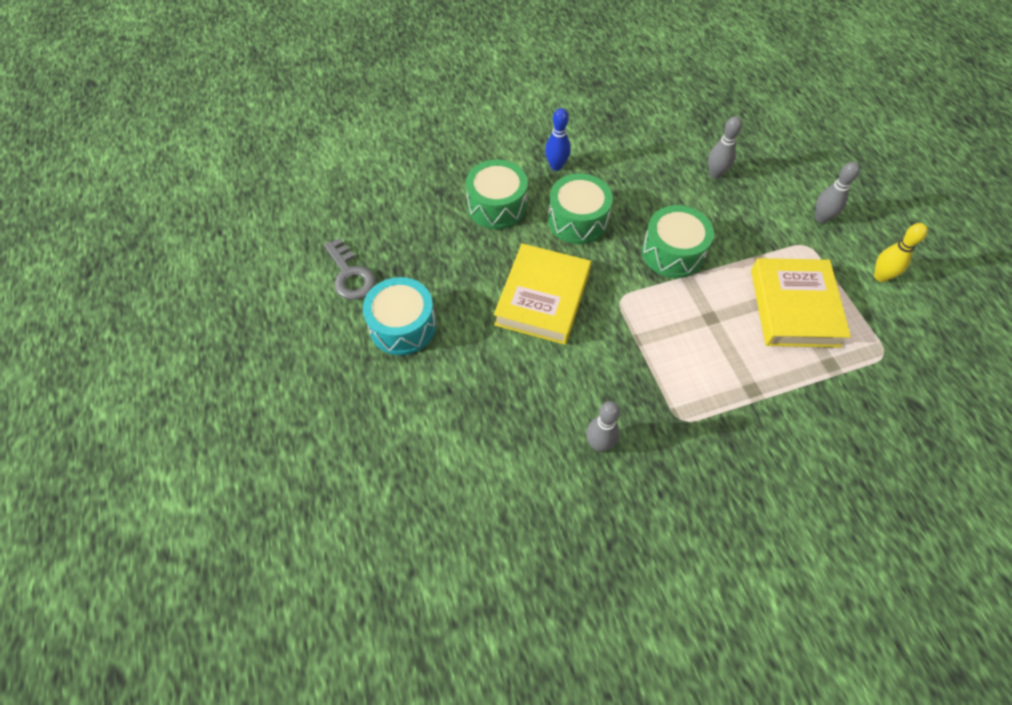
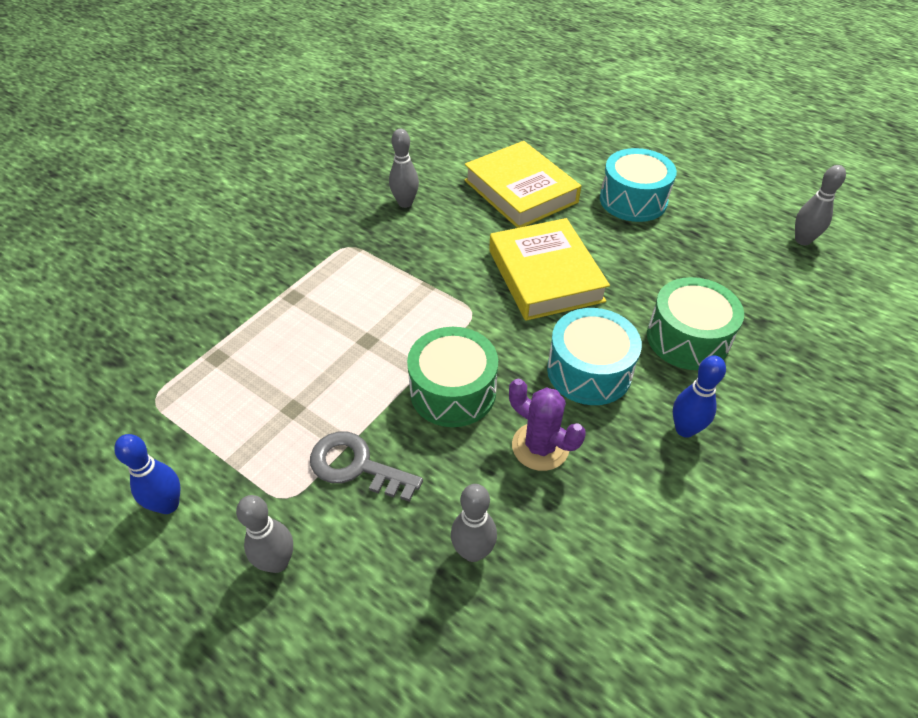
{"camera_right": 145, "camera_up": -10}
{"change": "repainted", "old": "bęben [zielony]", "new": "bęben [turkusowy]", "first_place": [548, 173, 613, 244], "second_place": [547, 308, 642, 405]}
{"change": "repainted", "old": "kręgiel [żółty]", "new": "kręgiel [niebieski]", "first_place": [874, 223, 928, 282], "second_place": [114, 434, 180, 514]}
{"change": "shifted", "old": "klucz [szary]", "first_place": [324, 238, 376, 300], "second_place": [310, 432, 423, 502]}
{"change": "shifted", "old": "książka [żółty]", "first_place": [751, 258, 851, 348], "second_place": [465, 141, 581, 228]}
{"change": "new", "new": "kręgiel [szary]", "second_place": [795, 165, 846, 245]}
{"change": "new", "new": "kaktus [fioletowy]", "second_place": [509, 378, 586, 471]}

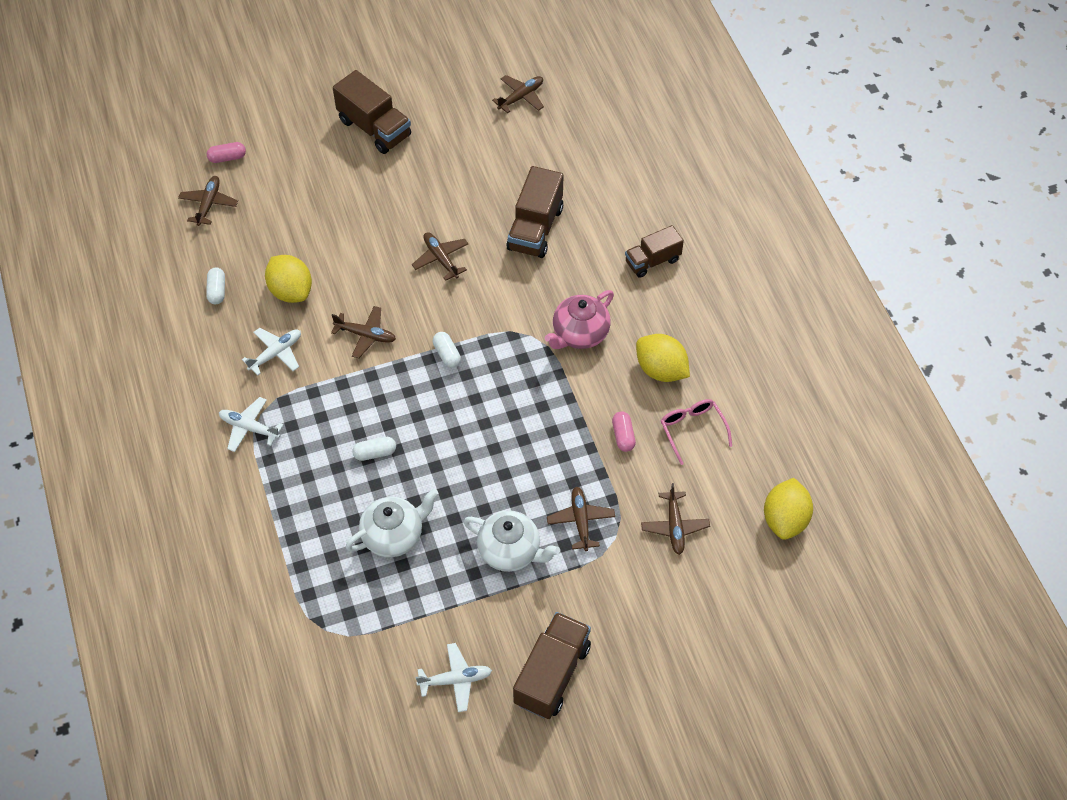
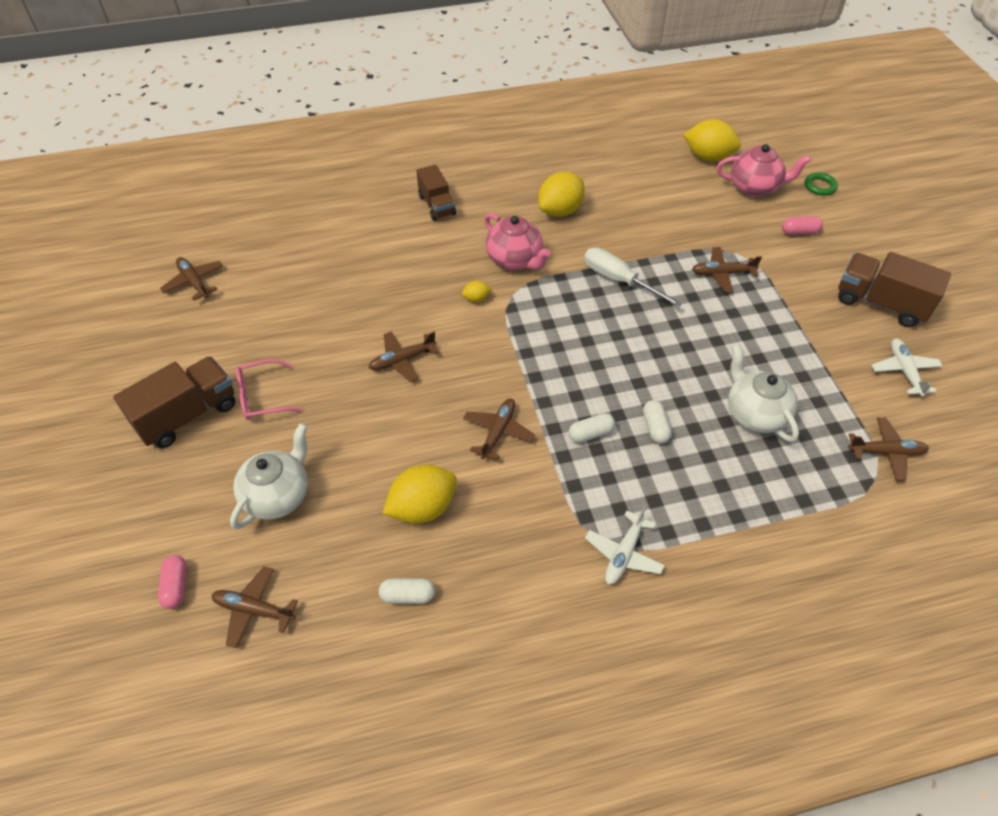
{"camera_right": -85, "camera_up": -5}
{"change": "gone", "old": "ciężarówka [brązowy]", "first_place": [507, 166, 564, 258]}
{"change": "gone", "old": "samolot [biały]", "first_place": [242, 328, 301, 376]}
{"change": "shifted", "old": "kapsułka [biały]", "first_place": [433, 332, 461, 368], "second_place": [569, 413, 615, 443]}
{"change": "shifted", "old": "okulary [różowy]", "first_place": [661, 399, 732, 465], "second_place": [236, 359, 302, 420]}
{"change": "shifted", "old": "kapsułka [różowy]", "first_place": [612, 411, 636, 452], "second_place": [782, 216, 823, 235]}
{"change": "shifted", "old": "samolot [brązowy]", "first_place": [641, 483, 710, 555], "second_place": [848, 417, 929, 481]}
{"change": "shifted", "old": "imbryk [biały]", "first_place": [463, 510, 560, 572], "second_place": [230, 423, 308, 529]}
{"change": "new", "new": "imbryk [różowy]", "second_place": [717, 144, 812, 197]}
{"change": "new", "new": "pierścień [zielony]", "second_place": [805, 172, 838, 196]}
{"change": "new", "new": "śrubokręt [biały]", "second_place": [584, 248, 683, 308]}
{"change": "new", "new": "cytryna [żółty]", "second_place": [462, 281, 492, 302]}

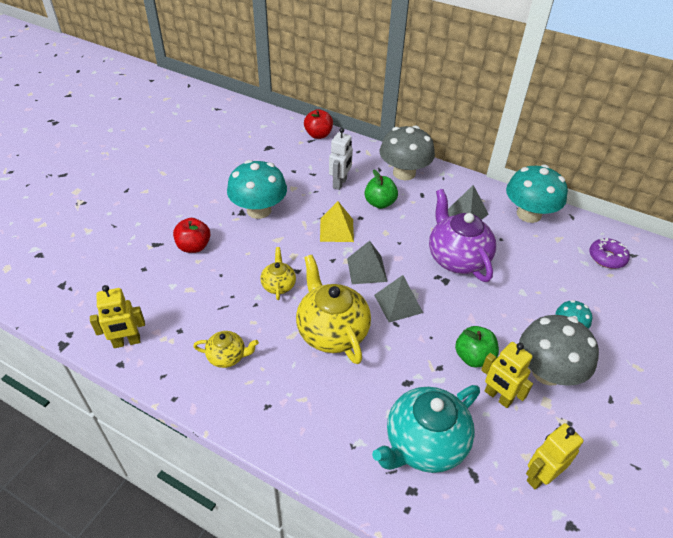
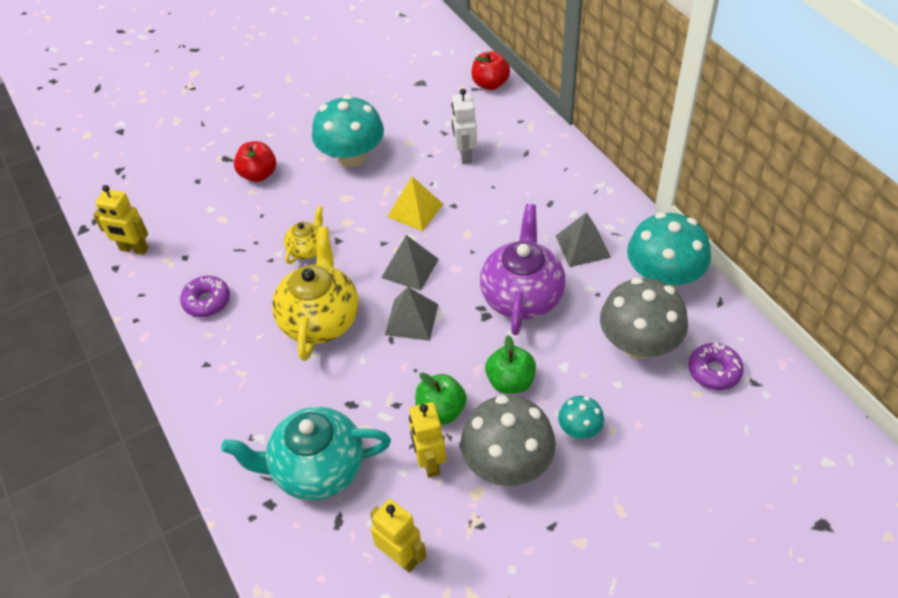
{"camera_right": 35, "camera_up": 5}
{"change": "shifted", "old": "grzyb [szary]", "first_place": [380, 125, 435, 180], "second_place": [600, 277, 688, 359]}
{"change": "rotated", "old": "robot [biały]", "first_place": [329, 128, 353, 190], "second_place": [451, 89, 477, 164], "degrees": 120}
{"change": "shifted", "old": "jabłko [zielony]", "first_place": [364, 170, 398, 209], "second_place": [485, 335, 536, 394]}
{"change": "swapped", "old": "imbryk [żółty]", "new": "donut [fioletowy]", "first_place": [193, 331, 259, 368], "second_place": [180, 276, 230, 317]}
{"change": "rotated", "old": "robot [żółty]", "first_place": [526, 423, 584, 489], "second_place": [370, 499, 427, 573], "degrees": 45}

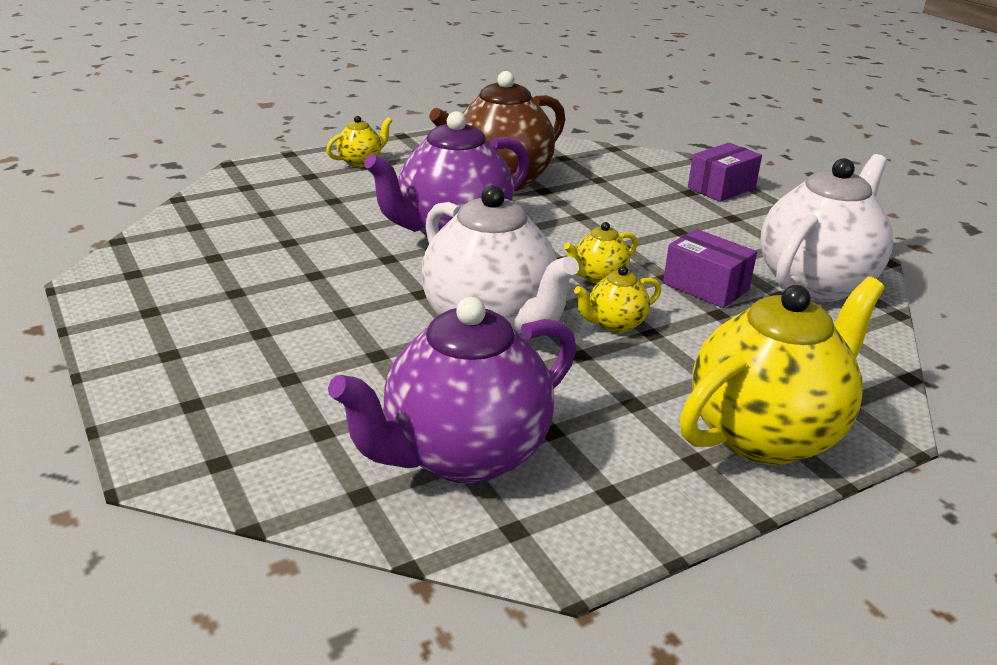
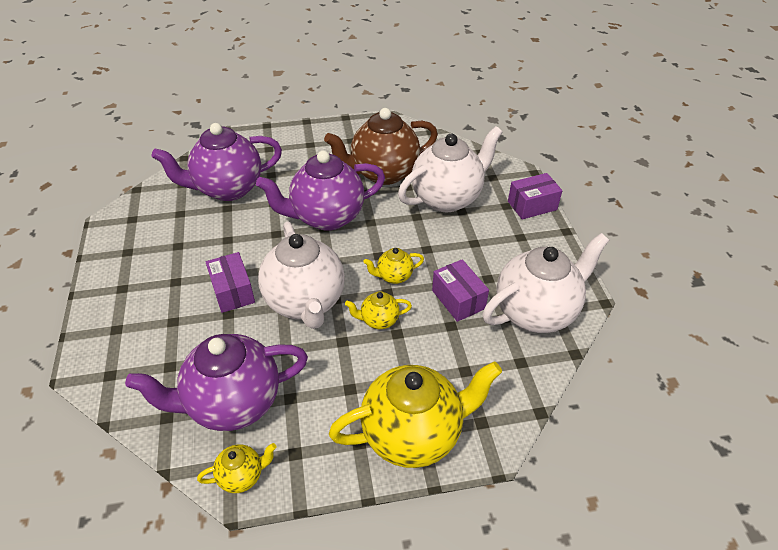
{"camera_right": 20, "camera_up": 15}
{"change": "shifted", "old": "imbryk [żółty]", "first_place": [326, 116, 392, 167], "second_place": [197, 443, 276, 493]}
{"change": "new", "new": "imbryk [fioletowy]", "second_place": [151, 123, 282, 201]}
{"change": "new", "new": "imbryk [biały]", "second_place": [398, 126, 503, 212]}
{"change": "new", "new": "pudełko [fioletowy]", "second_place": [206, 252, 255, 313]}

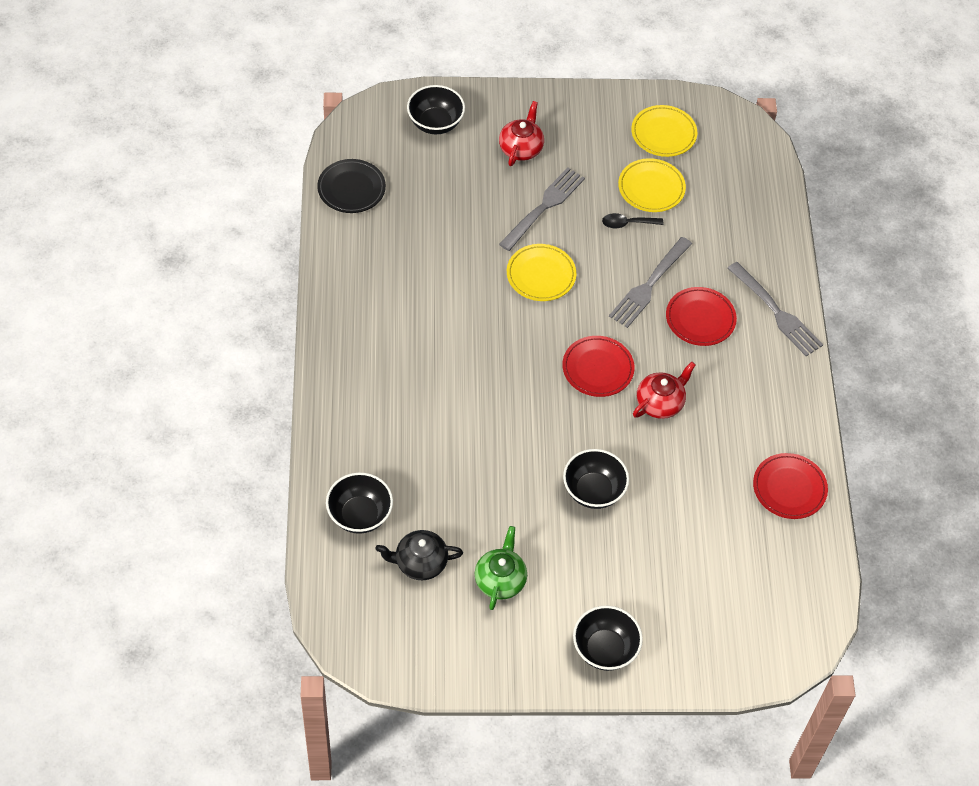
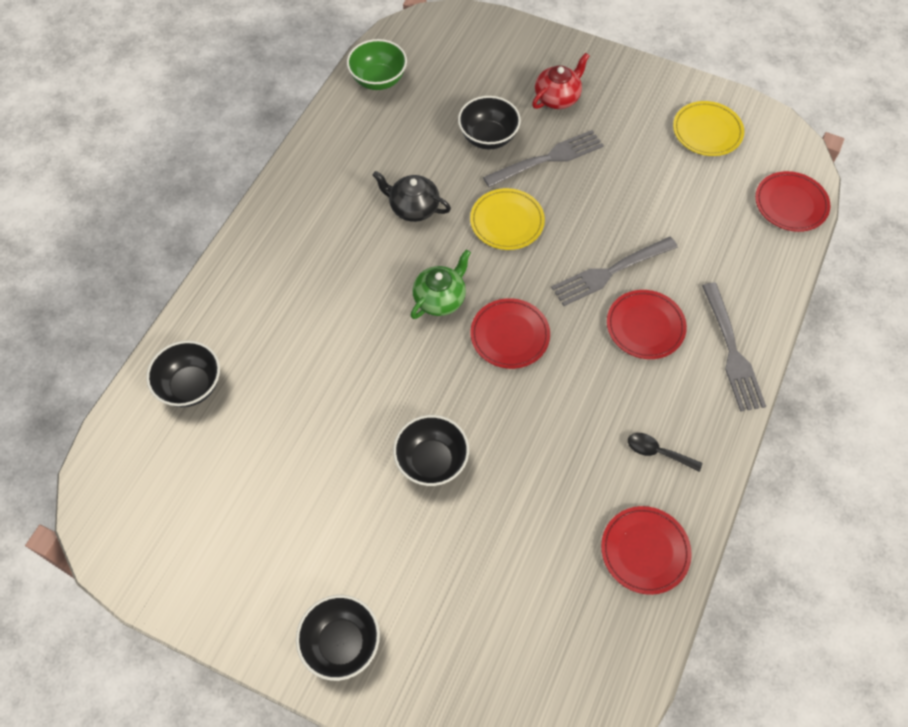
{"camera_right": 30, "camera_up": 5}
{"change": "shifted", "old": "miska [czarny]", "first_place": [407, 85, 465, 134], "second_place": [458, 96, 521, 149]}
{"change": "gone", "old": "talerz [żółty]", "first_place": [618, 158, 686, 212]}
{"change": "swapped", "old": "talerz [czarny]", "new": "miska [zielony]", "first_place": [317, 159, 386, 213], "second_place": [347, 39, 407, 90]}
{"change": "shifted", "old": "łyżka [czarny]", "first_place": [602, 213, 663, 229], "second_place": [628, 433, 702, 472]}
{"change": "gone", "old": "imbryk [czerwony]", "first_place": [633, 362, 696, 419]}
{"change": "shifted", "old": "imbryk [zielony]", "first_place": [475, 526, 527, 610], "second_place": [411, 249, 471, 319]}
{"change": "shifted", "old": "imbryk [czarny]", "first_place": [375, 530, 463, 580], "second_place": [372, 171, 451, 222]}
{"change": "new", "new": "talerz [czerwony]", "second_place": [755, 171, 831, 232]}

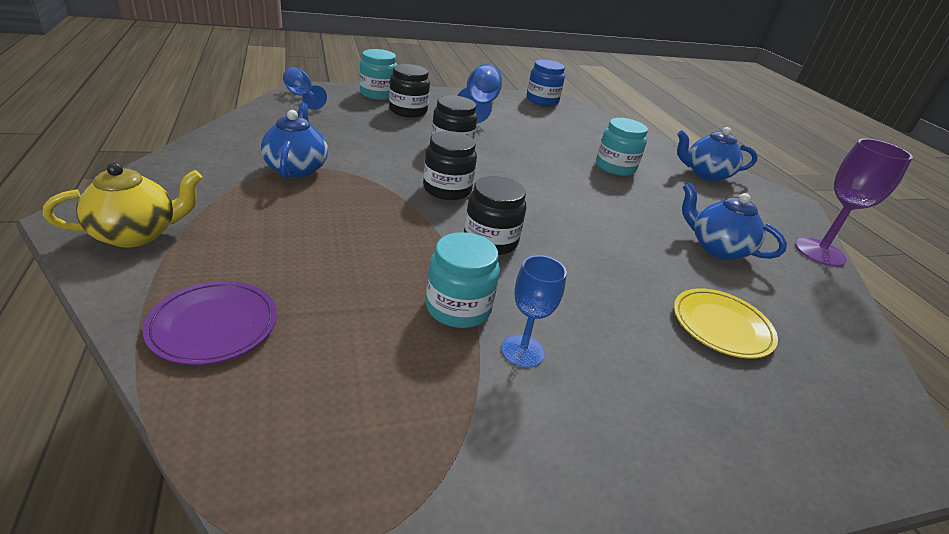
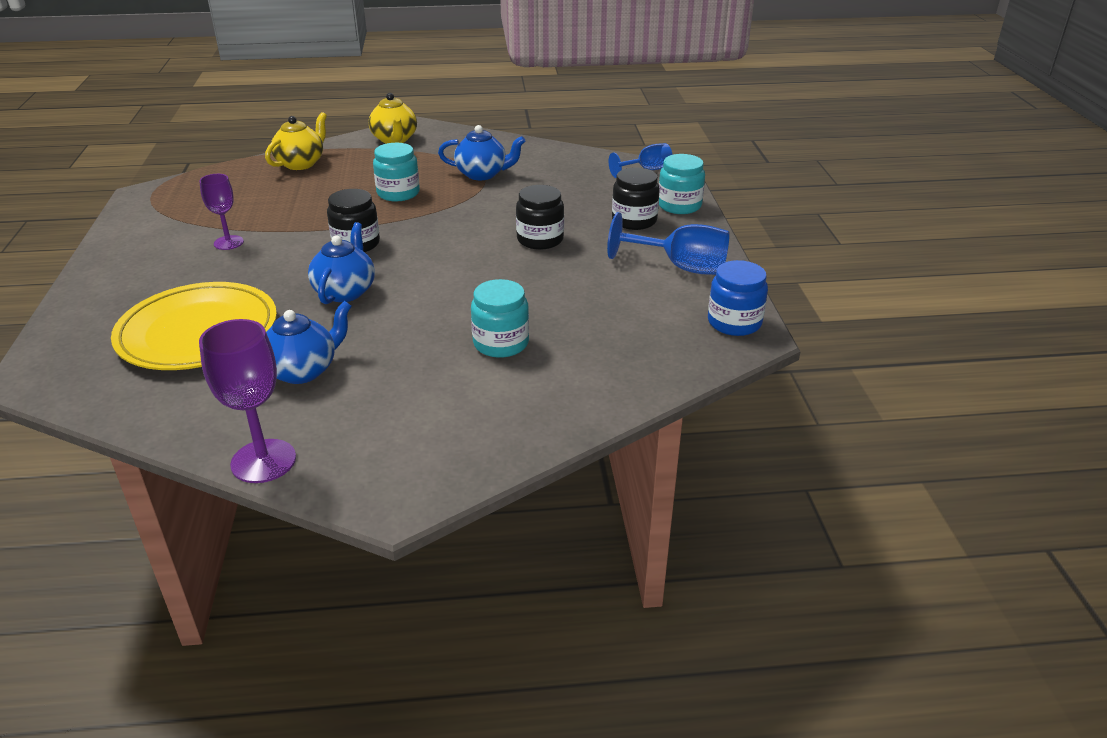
{"camera_right": 105, "camera_up": 0}
{"change": "shifted", "old": "imbryk [niebieski]", "first_place": [677, 127, 758, 182], "second_place": [308, 222, 375, 304]}
{"change": "gone", "old": "słoik [czarny]", "first_place": [423, 131, 477, 200]}
{"change": "shifted", "old": "słoik [turkusowy]", "first_place": [426, 232, 500, 328], "second_place": [373, 143, 420, 202]}
{"change": "repainted", "old": "kielich [niebieski]", "new": "kielich [fioletowy]", "first_place": [501, 255, 567, 367], "second_place": [199, 174, 244, 250]}
{"change": "swapped", "old": "talerz [fioletowy]", "new": "imbryk [żółty]", "first_place": [143, 281, 277, 365], "second_place": [265, 112, 327, 170]}
{"change": "scaled", "old": "talerz [żółty]", "first_place": [674, 288, 778, 359], "second_place": [111, 282, 277, 370], "factor": 1.78}

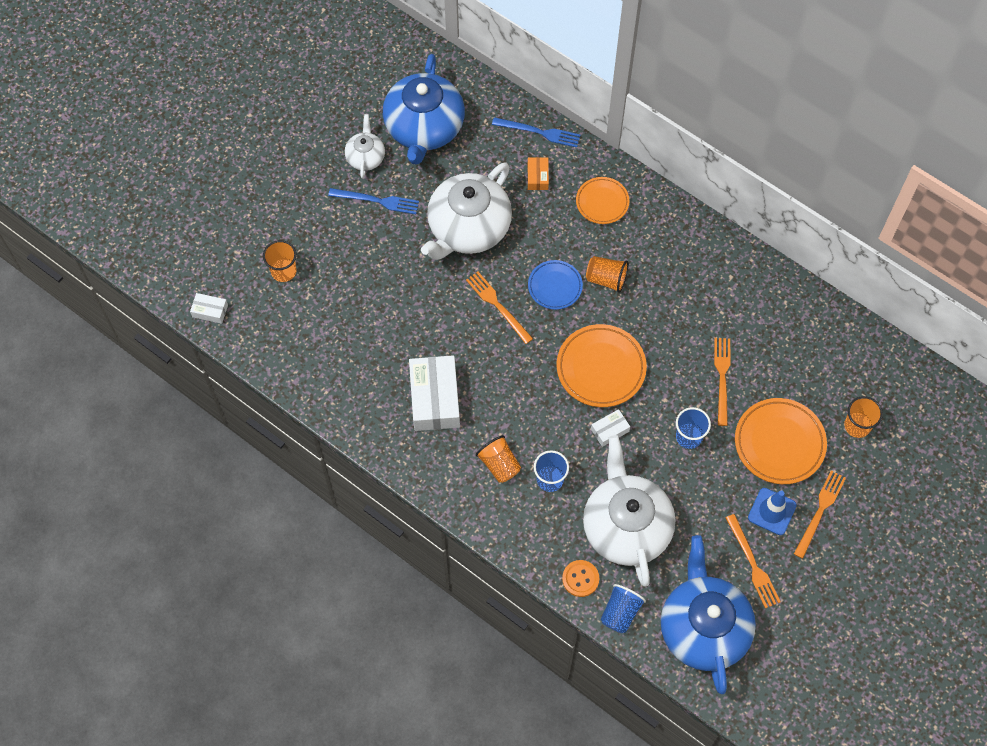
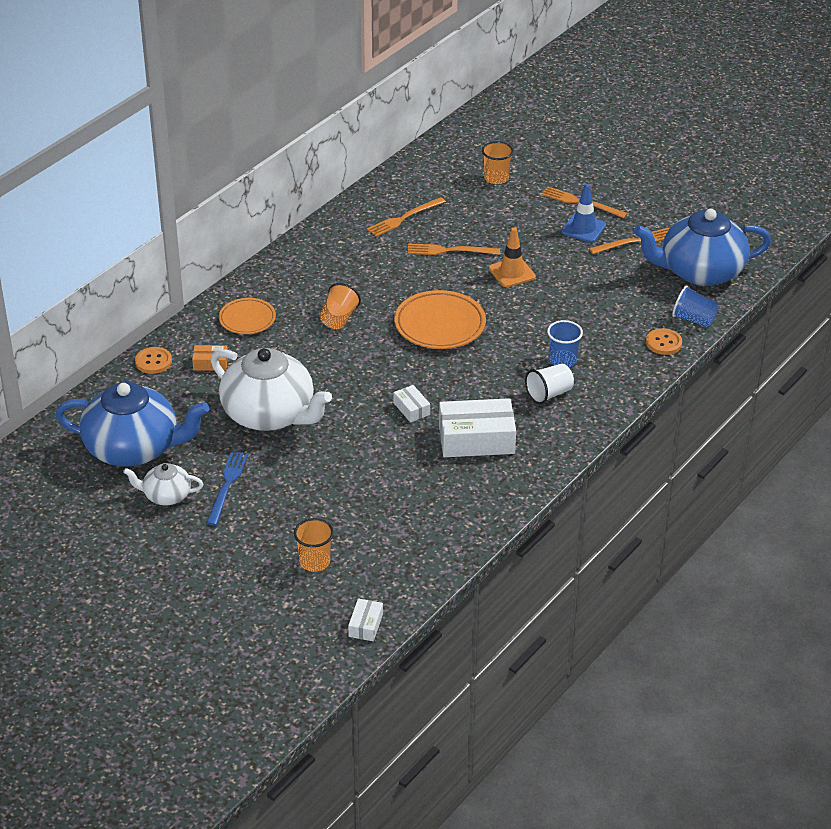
{"camera_right": -90, "camera_up": -25}
{"change": "swapped", "old": "widelec [niebieski]", "new": "guzik [pomarańczowy]", "first_place": [492, 117, 580, 148], "second_place": [135, 347, 172, 374]}
{"change": "gone", "old": "talerz [niebieski]", "first_place": [528, 260, 583, 310]}
{"change": "shifted", "old": "widelec [pomarańczowy]", "first_place": [466, 271, 533, 344], "second_place": [367, 197, 446, 237]}
{"change": "gone", "old": "talerz [pomarańczowy]", "first_place": [735, 398, 827, 484]}
{"change": "swapped", "old": "szklanka [niebieski]", "new": "pachołek [pomarańczowy]", "first_place": [676, 407, 711, 449], "second_place": [489, 228, 536, 287]}
{"change": "shifted", "old": "pudełko [biały]", "first_place": [591, 409, 630, 447], "second_place": [394, 385, 430, 422]}
{"change": "repainted", "old": "szklanka [pomarańczowy]", "new": "szklanka [biały]", "first_place": [476, 435, 521, 483], "second_place": [525, 364, 574, 404]}
{"change": "gone", "old": "imbryk [biały]", "first_place": [583, 435, 675, 586]}

